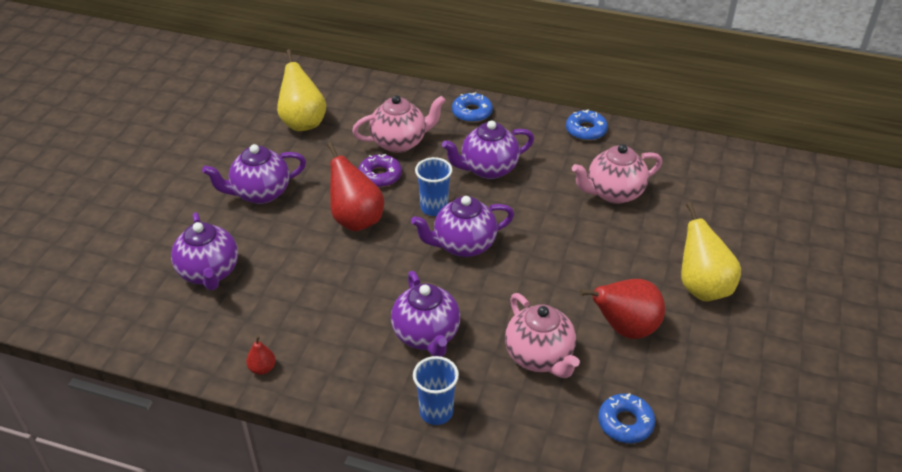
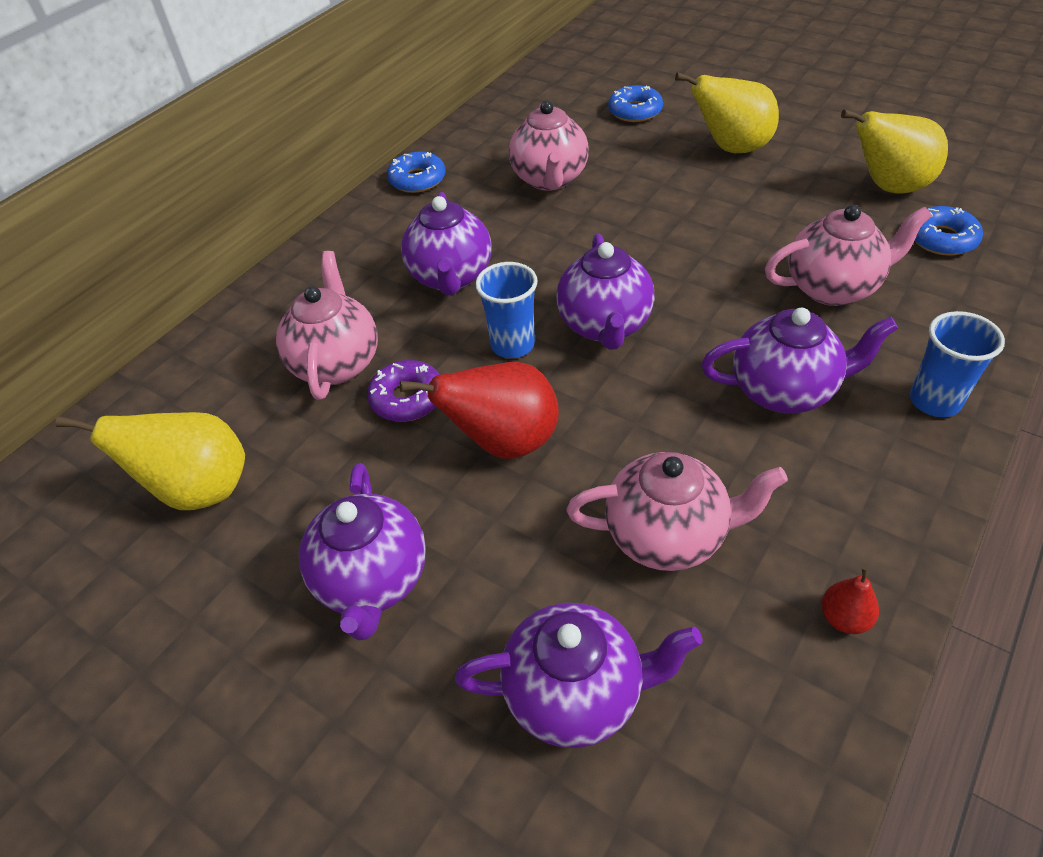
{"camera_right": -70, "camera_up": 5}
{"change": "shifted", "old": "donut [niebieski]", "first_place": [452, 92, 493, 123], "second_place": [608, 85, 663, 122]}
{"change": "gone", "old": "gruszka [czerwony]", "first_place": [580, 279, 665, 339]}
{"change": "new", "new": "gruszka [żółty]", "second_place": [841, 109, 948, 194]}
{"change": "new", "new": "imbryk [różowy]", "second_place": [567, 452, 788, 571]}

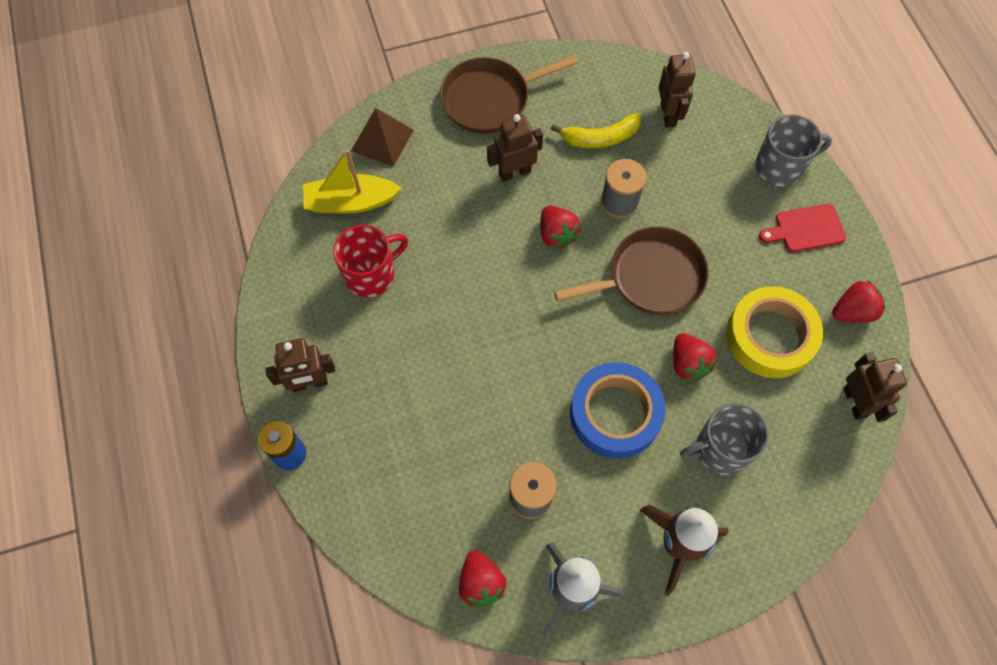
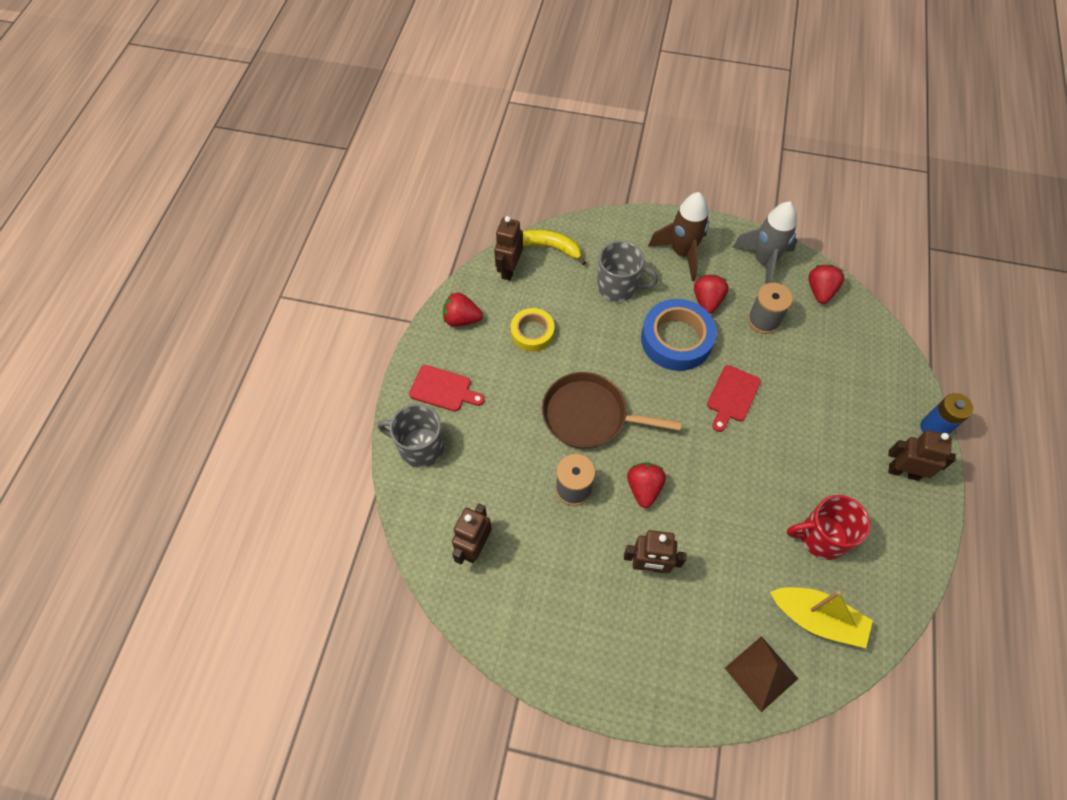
{"camera_right": -150, "camera_up": -5}
{"change": "gone", "old": "patelnia [brązowy]", "first_place": [440, 55, 578, 134]}
{"change": "shifted", "old": "banan [żółty]", "first_place": [551, 113, 641, 148], "second_place": [523, 229, 586, 265]}
{"change": "scaled", "old": "taśma klejąca [żółty]", "first_place": [726, 286, 823, 378], "second_place": [511, 308, 555, 352], "factor": 0.61}
{"change": "shifted", "old": "truskawka [czerwony]", "first_place": [673, 333, 717, 380], "second_place": [694, 275, 729, 314]}
{"change": "new", "new": "deska do krojenia [czerwony]", "second_place": [707, 365, 761, 432]}

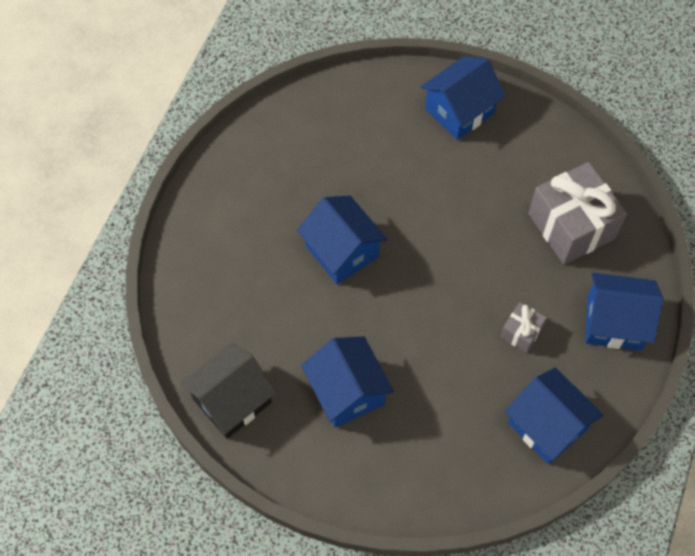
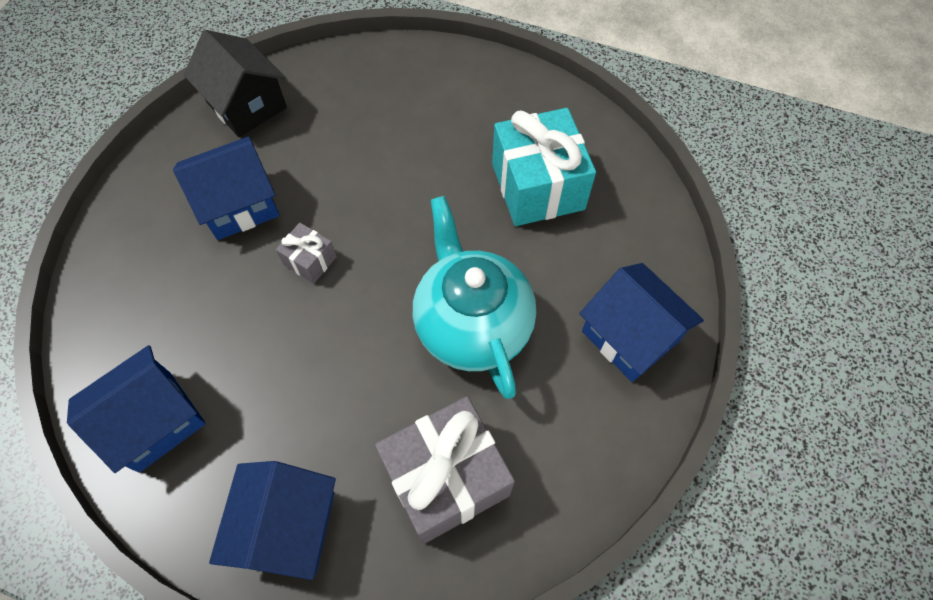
{"camera_right": 90, "camera_up": 0}
{"change": "gone", "old": "domek [niebieski]", "first_place": [297, 195, 387, 284]}
{"change": "shifted", "old": "prezent [szary]", "first_place": [500, 302, 547, 353], "second_place": [276, 223, 337, 284]}
{"change": "new", "new": "prezent [turkusowy]", "second_place": [492, 108, 596, 226]}
{"change": "new", "new": "imbryk [turkusowy]", "second_place": [413, 196, 536, 399]}

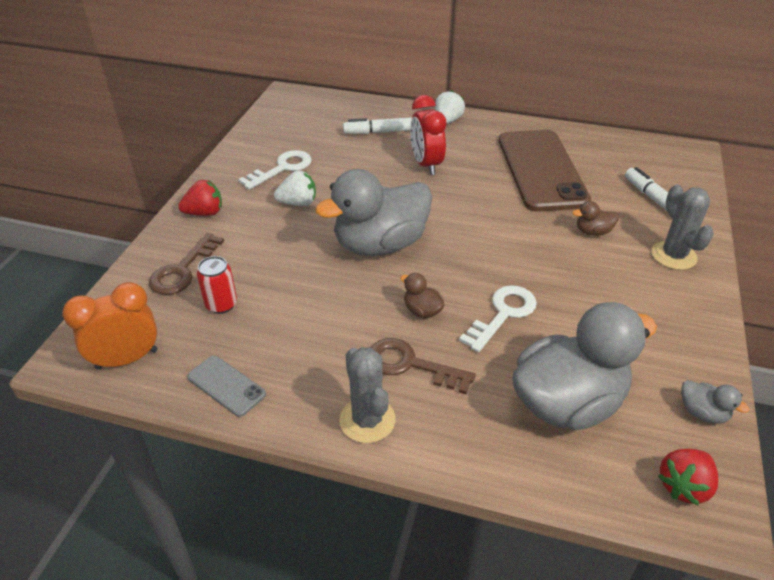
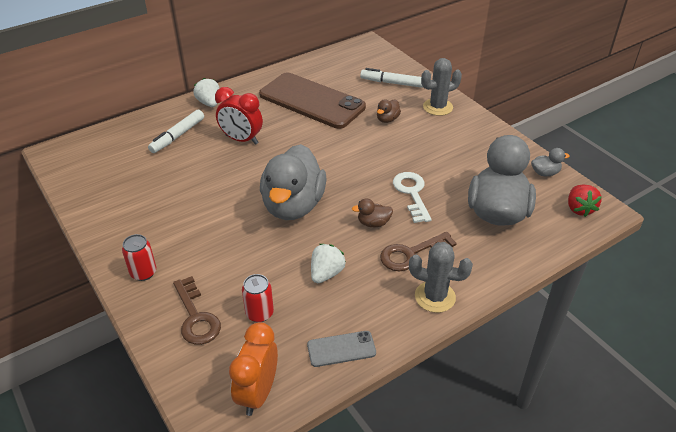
{"camera_right": -50, "camera_up": 0}
{"change": "gone", "old": "klucz [biały]", "first_place": [238, 150, 312, 190]}
{"change": "shifted", "old": "truskawka [biały]", "first_place": [274, 170, 316, 206], "second_place": [311, 244, 346, 283]}
{"change": "swapped", "old": "truskawka [czerwony]", "new": "puszka [czerwony]", "first_place": [178, 180, 222, 216], "second_place": [122, 234, 156, 281]}
{"change": "rotated", "old": "kaktus [szary]", "first_place": [651, 184, 714, 270], "second_place": [421, 58, 462, 116], "degrees": -45}

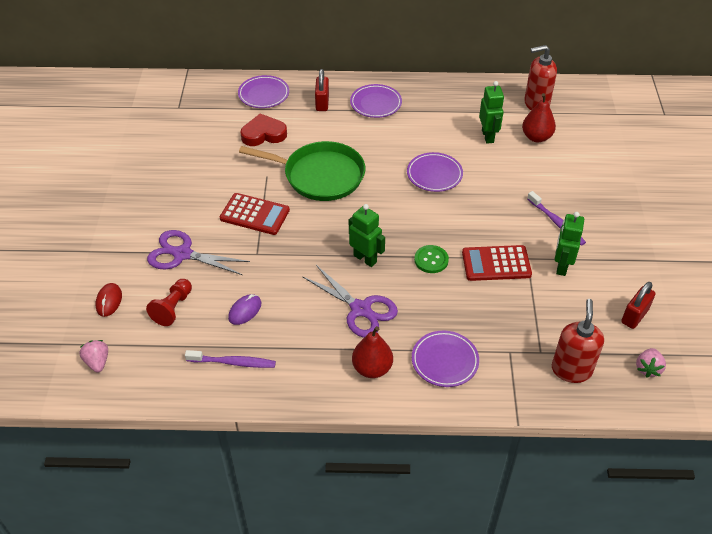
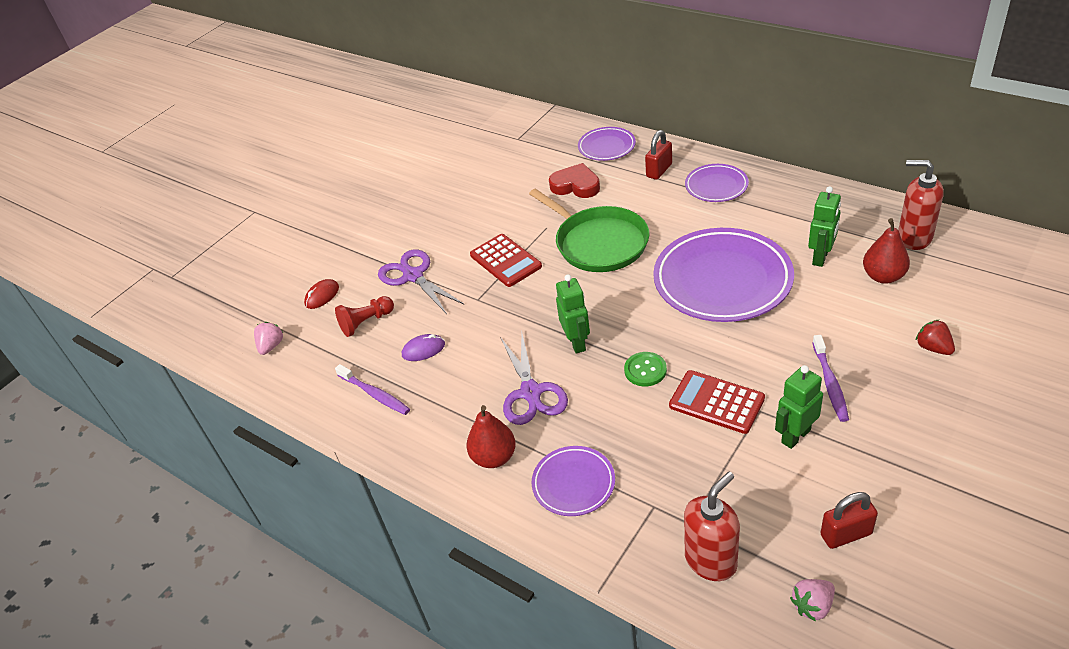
{"camera_right": 40, "camera_up": -5}
{"change": "scaled", "old": "talerz [fioletowy]", "first_place": [407, 152, 463, 192], "second_place": [653, 228, 794, 322], "factor": 1.96}
{"change": "new", "new": "truskawka [czerwony]", "second_place": [916, 320, 955, 355]}

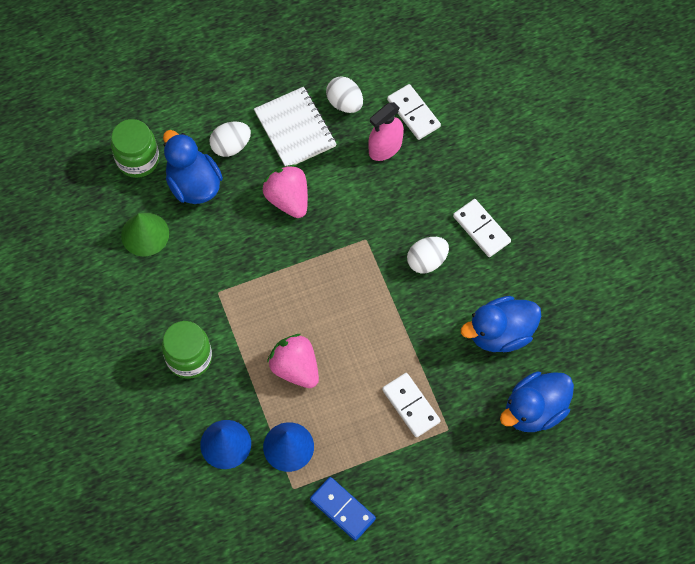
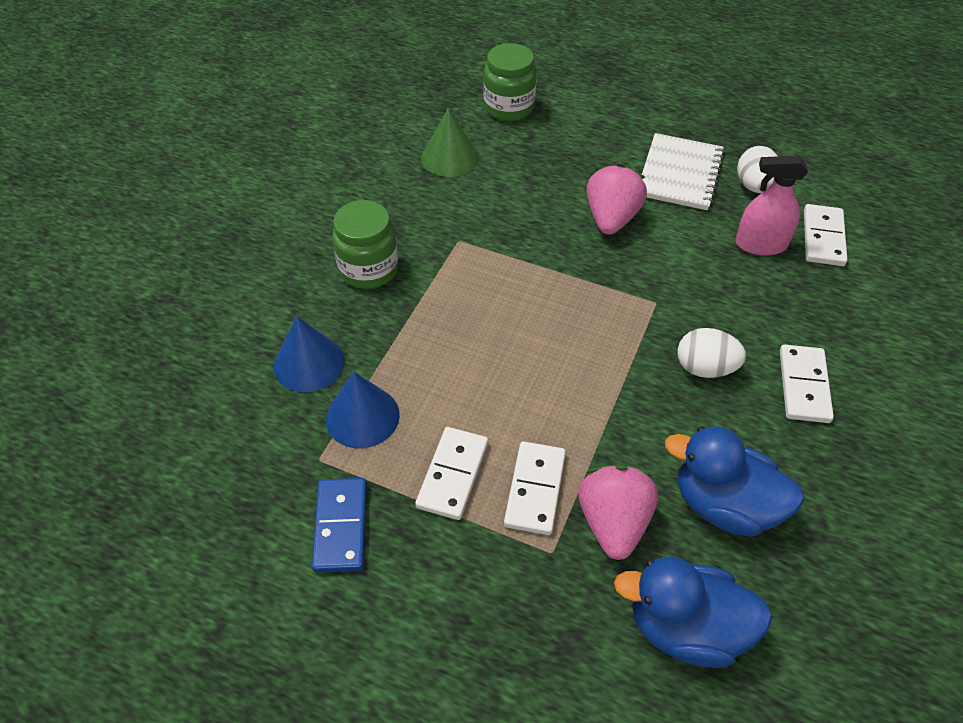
{"camera_right": 45, "camera_up": -15}
{"change": "gone", "old": "jajko [biały]", "first_place": [210, 122, 251, 157]}
{"change": "gone", "old": "kaczka [niebieski]", "first_place": [163, 130, 223, 204]}
{"change": "shifted", "old": "truskawka [różowy]", "first_place": [267, 334, 319, 388], "second_place": [578, 464, 658, 560]}
{"change": "new", "new": "kostka domina [biały]", "second_place": [415, 427, 488, 520]}

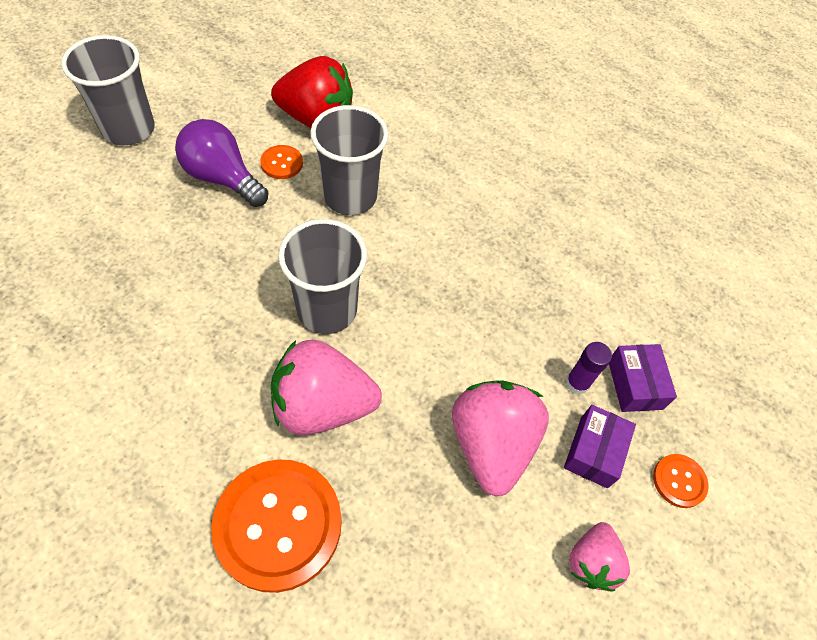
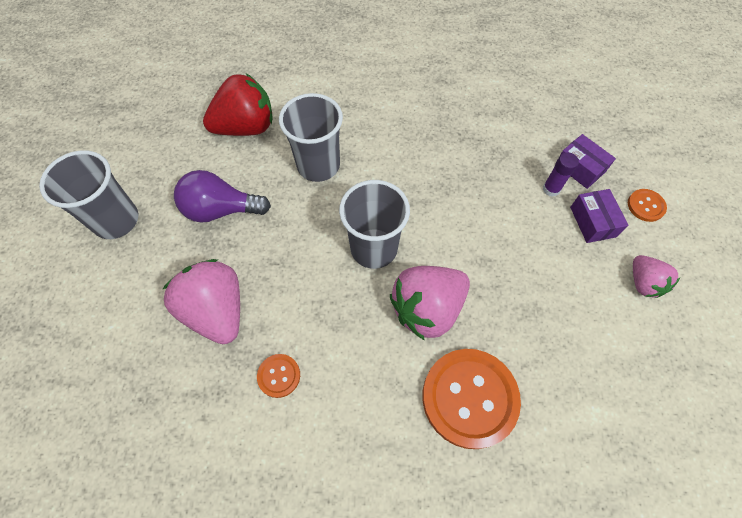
{"camera_right": -30, "camera_up": 5}
{"change": "shifted", "old": "guzik [pomarańczowy]", "first_place": [260, 145, 303, 179], "second_place": [257, 354, 300, 398]}
{"change": "shifted", "old": "truskawka [różowy]", "first_place": [452, 380, 549, 497], "second_place": [162, 259, 240, 344]}

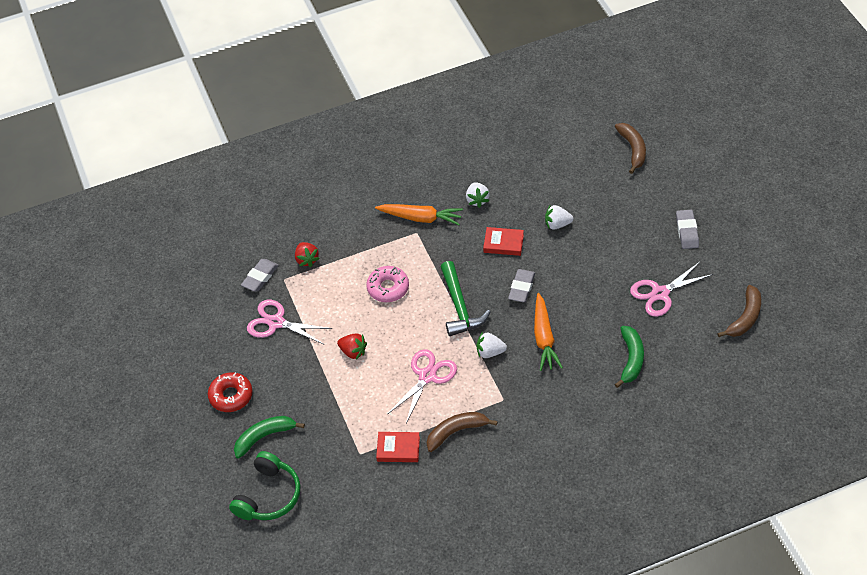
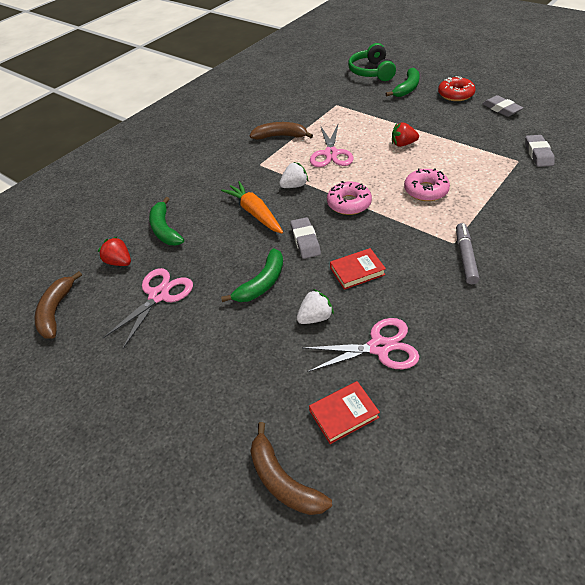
{"camera_right": 150, "camera_up": -5}
{"change": "gone", "old": "truskawka [biały]", "first_place": [466, 182, 490, 208]}
{"change": "swapped", "old": "marchewka [pomarańczowy]", "new": "flamaster [szary]", "first_place": [375, 204, 463, 225], "second_place": [456, 223, 479, 284]}
{"change": "shifted", "old": "gumka do mazania [szary]", "first_place": [676, 210, 699, 249], "second_place": [482, 95, 523, 117]}
{"change": "shifted", "old": "truskawka [czerwony]", "first_place": [295, 242, 320, 267], "second_place": [98, 237, 131, 266]}
{"change": "swapped", "old": "młotek [zielony]", "new": "donut [różowy]", "first_place": [441, 261, 491, 336], "second_place": [327, 181, 372, 215]}
{"change": "shifted", "old": "nożyczki [różowy]", "first_place": [247, 300, 332, 344], "second_place": [303, 318, 420, 372]}
{"change": "rotated", "old": "banan [brązowy]", "first_place": [427, 412, 498, 452], "second_place": [250, 122, 313, 139], "degrees": -120}
{"change": "shifted", "old": "książka [czerwony]", "first_place": [376, 432, 420, 462], "second_place": [309, 381, 380, 444]}
{"change": "new", "new": "banan [zielony]", "second_place": [221, 248, 283, 302]}

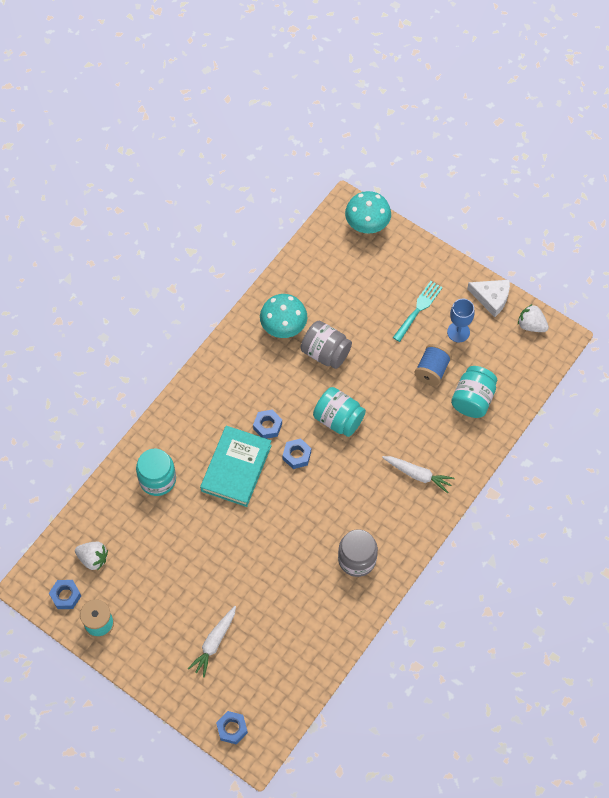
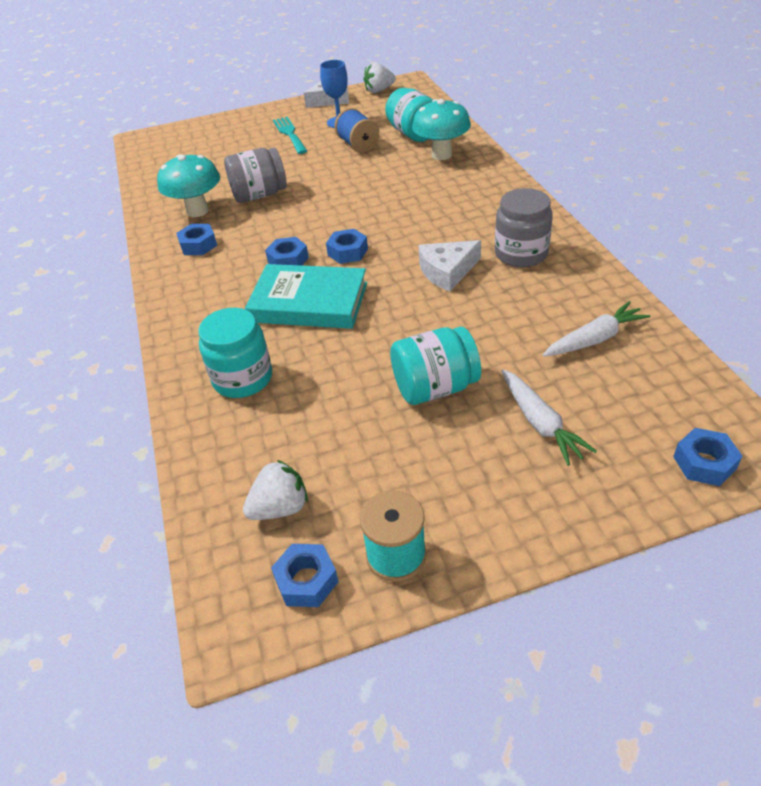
{"camera_right": -50, "camera_up": -20}
{"change": "shifted", "old": "grzyb [turkusowy]", "first_place": [345, 191, 391, 234], "second_place": [412, 99, 471, 160]}
{"change": "shifted", "old": "słoik [turkusowy]", "first_place": [313, 387, 366, 437], "second_place": [390, 326, 481, 405]}
{"change": "rotated", "old": "książka [turkusowy]", "first_place": [200, 426, 272, 507], "second_place": [245, 264, 367, 329], "degrees": -45}
{"change": "shifted", "old": "marchewka [biały]", "first_place": [382, 456, 455, 493], "second_place": [543, 301, 650, 357]}
{"change": "new", "new": "nakrętka [niebieski]", "second_place": [176, 224, 217, 255]}
{"change": "new", "new": "ser [biały]", "second_place": [419, 240, 481, 291]}

